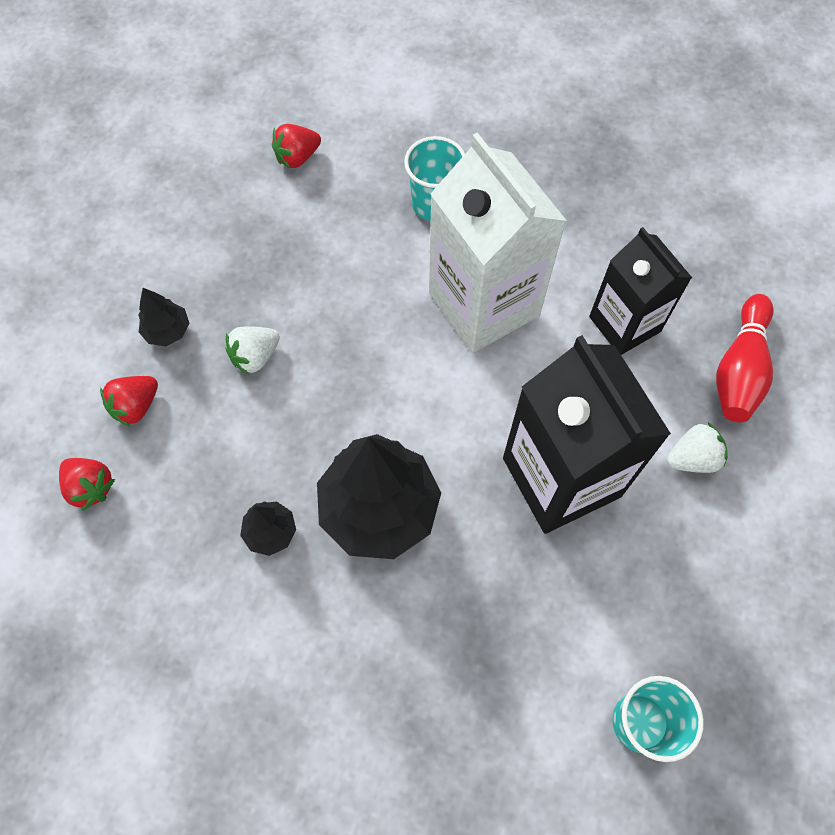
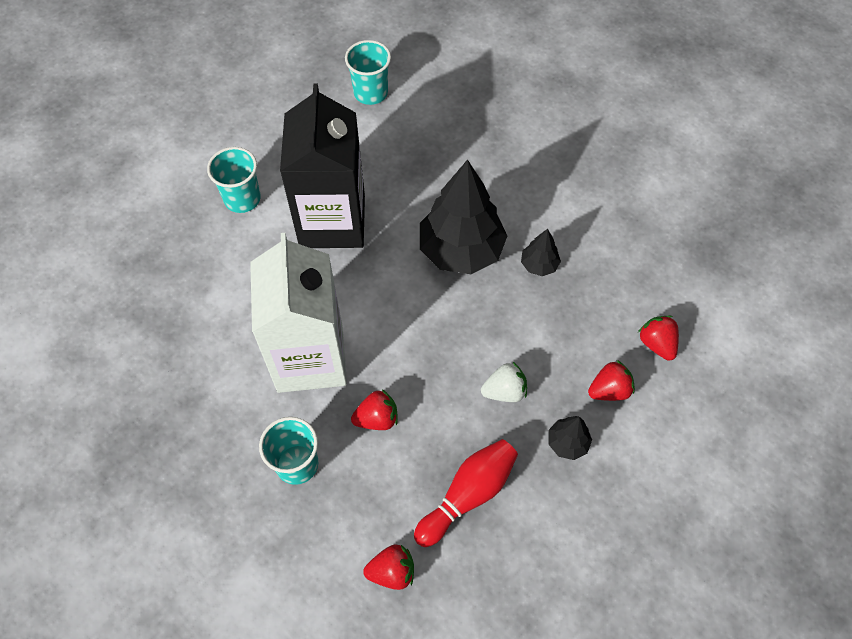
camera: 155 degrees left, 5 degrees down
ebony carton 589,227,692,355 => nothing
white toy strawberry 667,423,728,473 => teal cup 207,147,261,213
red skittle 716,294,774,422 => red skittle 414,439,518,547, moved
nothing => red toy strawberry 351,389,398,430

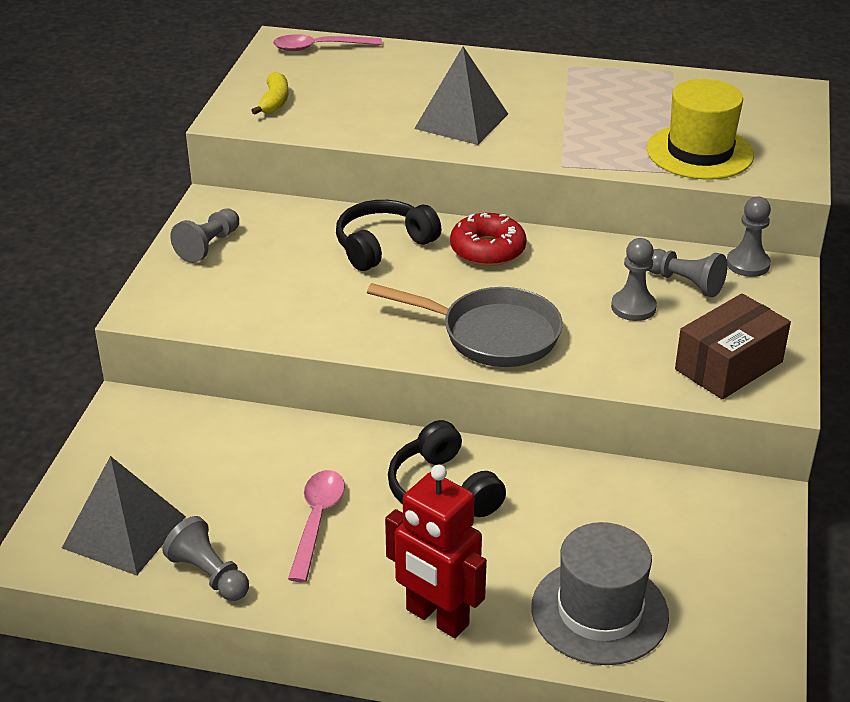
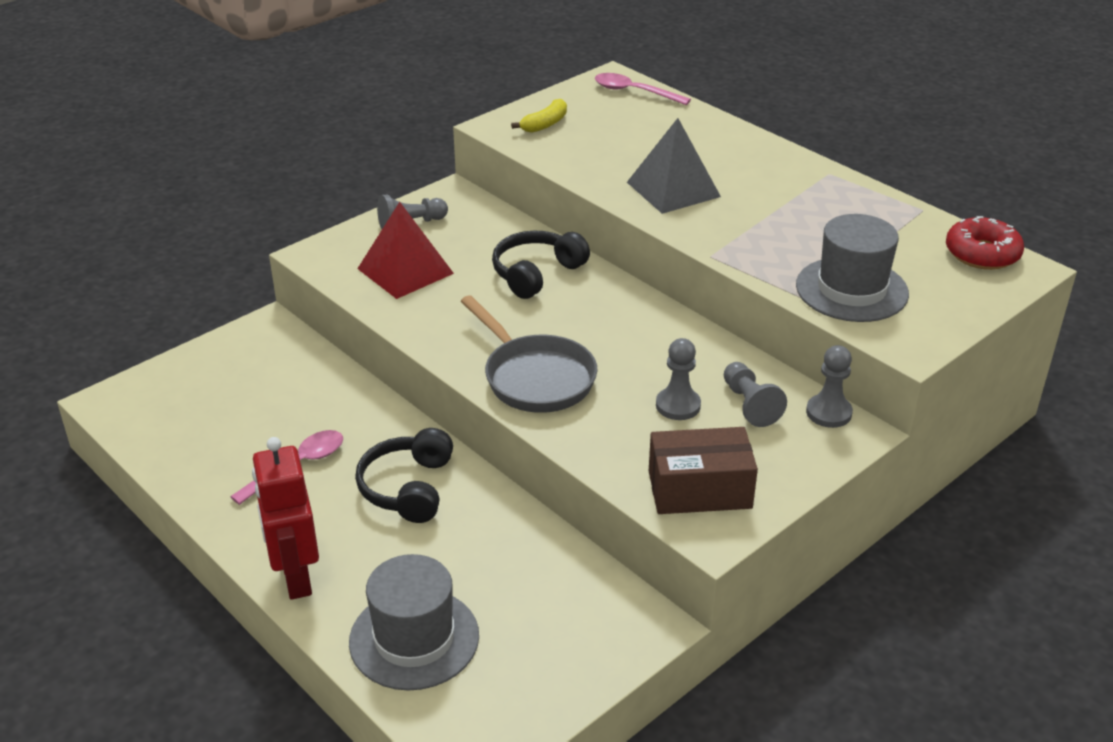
camera: 35 degrees right, 0 degrees up
gray pyramid shape 62,456,186,576 => nothing
gray game pawn 163,516,249,601 => nothing
ebony headphones 336,200,442,271 => ebony headphones 492,231,590,299, 45 degrees counterclockwise
red donut 450,213,527,266 => red donut 946,216,1024,270, moved
yellow hat 647,79,754,180 => gray hat 796,214,909,322
nothing => red pyramid shape 357,202,454,299

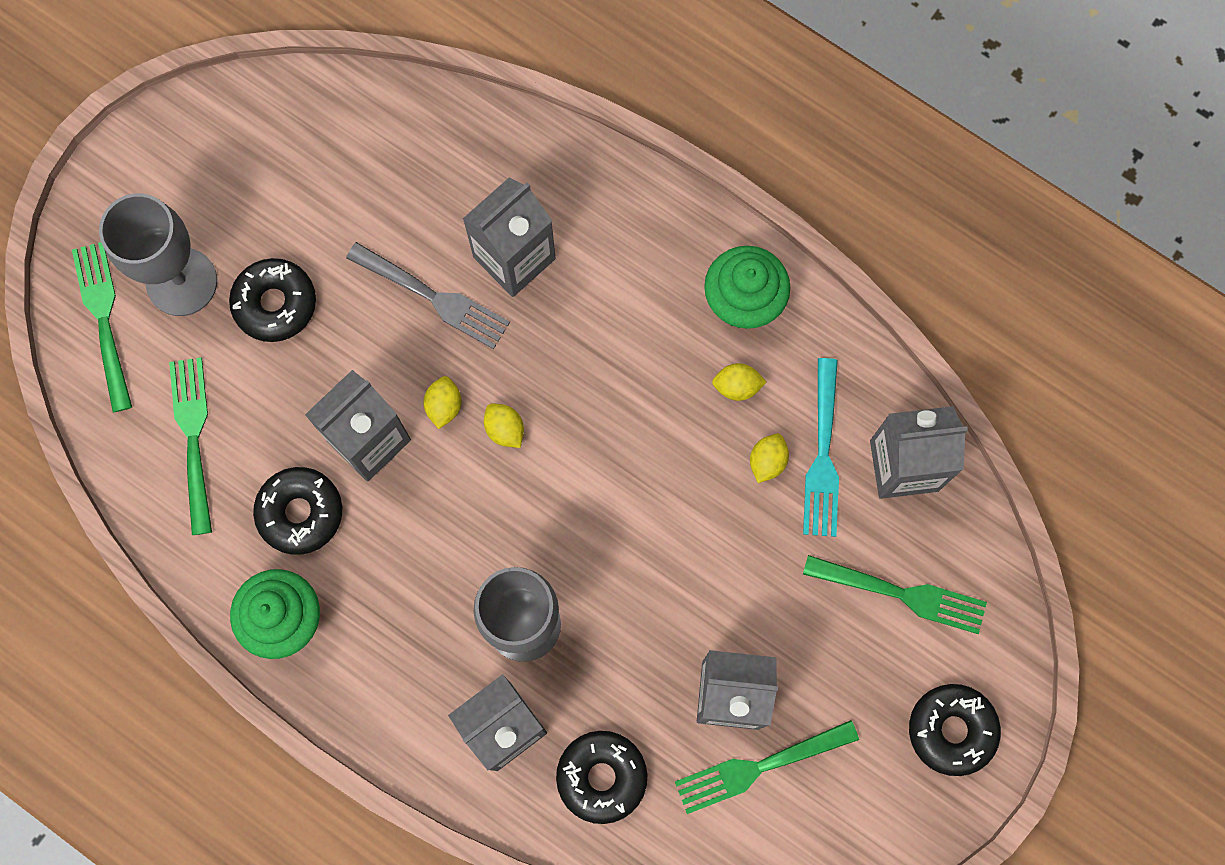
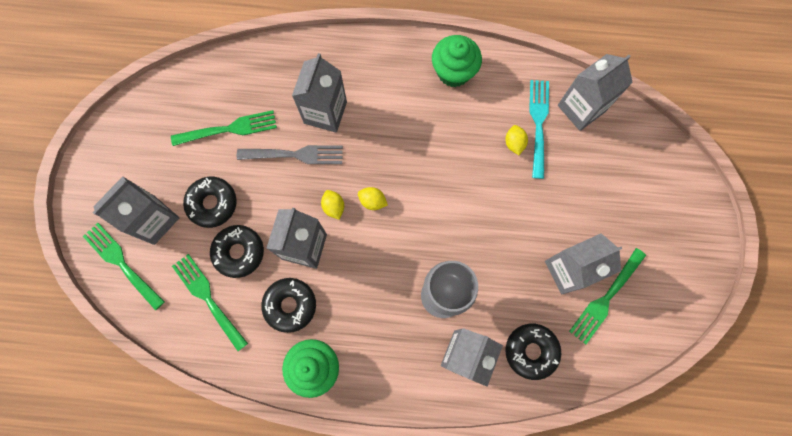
camera: 30 degrees left, 0 degrees up
gray chalice 99,193,217,316 => gray carton 92,176,179,245
yellow lemon 712,363,766,401 => nothing
teal dinner fork 803,358,839,537 => teal dinner fork 529,80,549,179, 150 degrees counterclockwise
leaf-green dinner fork 803,555,987,634 => leaf-green dinner fork 171,110,277,146, moved
ebony donut 909,684,1001,776 => ebony donut 210,225,264,278, moved

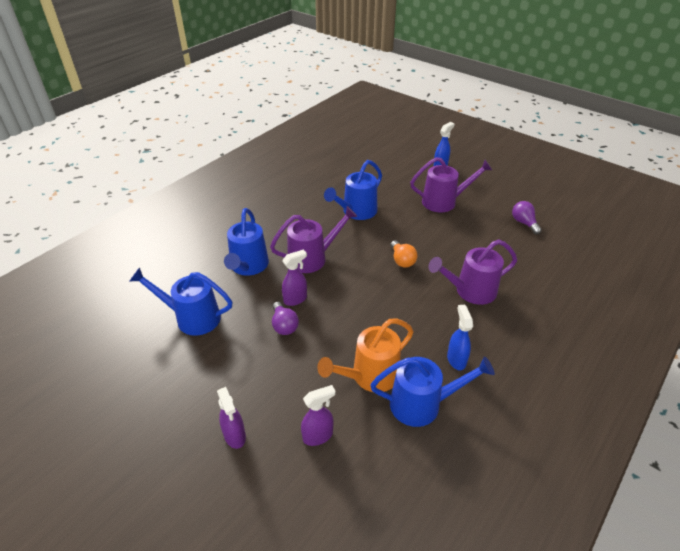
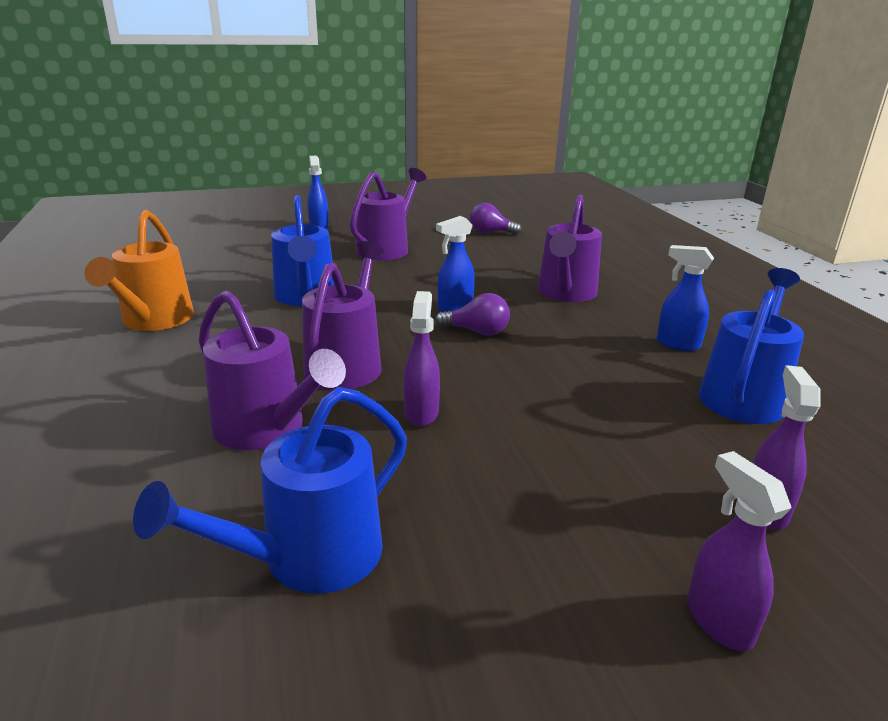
camera: 55 degrees left, 15 degrees down
violet spray bottle 217,387,246,449 => violet spray bottle 687,451,792,651, 120 degrees counterclockwise
cobalt watering pot 224,208,269,276 => violet watering pot 199,291,346,450
violet light bulb 272,302,299,335 => violet light bulb 435,293,510,336, moved
orange-coloured watering pot 317,319,413,392 => orange-coloured watering pot 84,210,194,331, moved
orange-coloured light bulb 390,240,418,268 => cobalt spray bottle 436,216,475,312

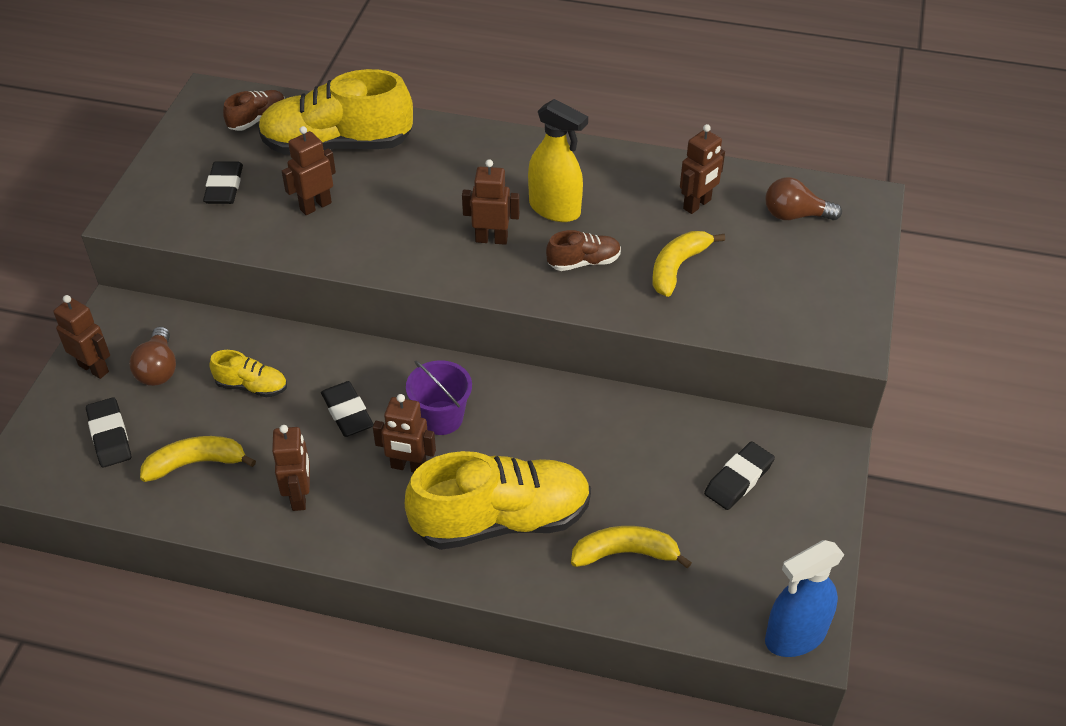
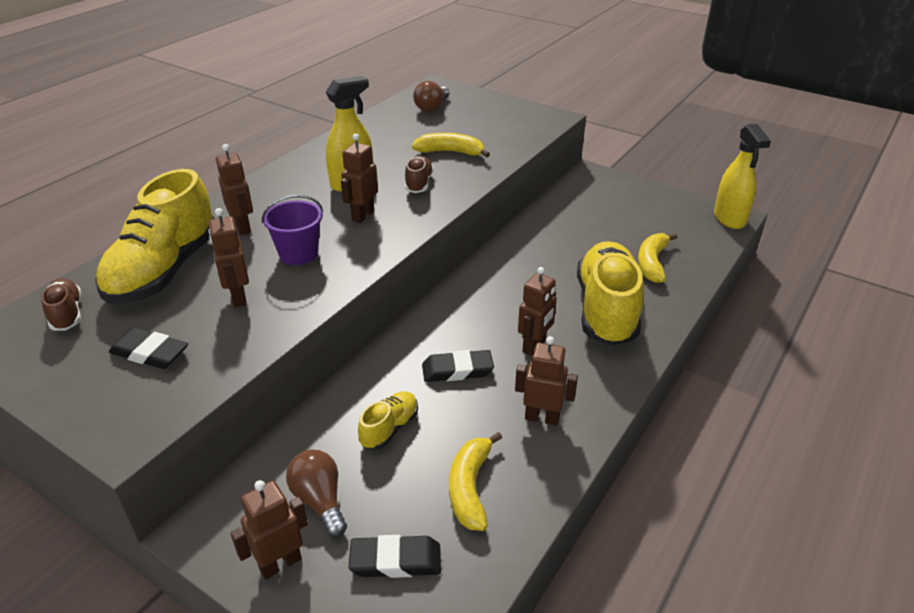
camera: 70 degrees left, 10 degrees down
dark brown light bulb 129,326,176,386 => dark brown light bulb 286,450,347,538, 135 degrees counterclockwise
violet pail 406,360,472,435 => violet pail 262,195,323,265, moved
yellow banana fruit 652,231,725,297 => yellow banana fruit 412,133,490,158, 135 degrees clockwise
dark brown robot figure 680,124,725,214 => dark brown robot figure 216,144,253,235, moved
ebony gum eraser 704,441,775,510 => nothing
cobalt spray bottle 765,540,844,657 => yellow spray bottle 714,124,771,229

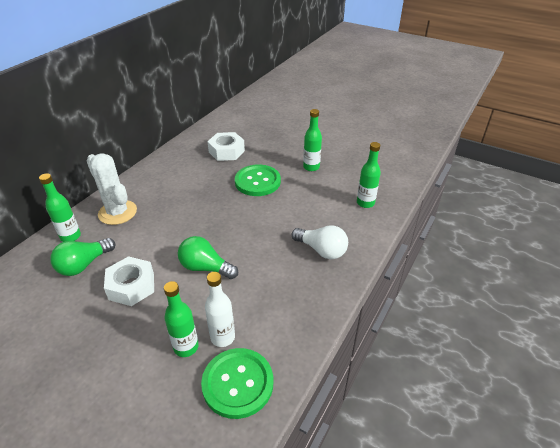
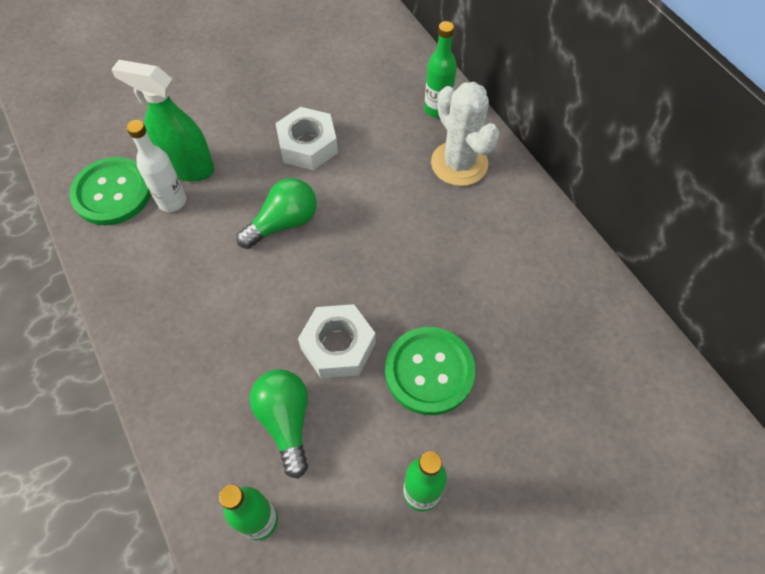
camera: 120 degrees right, 20 degrees up
leaf-green light bulb 50,238,115,276 => leaf-green light bulb 249,369,308,478, moved
white cactus 87,153,137,225 => white cactus 431,82,500,186, 75 degrees clockwise
leaf-green bottle 164,281,199,357 => leaf-green spray bottle 111,60,214,182
white hex nut 207,132,245,161 => white hex nut 298,304,376,378, moved
white light bulb 292,225,348,259 => nothing

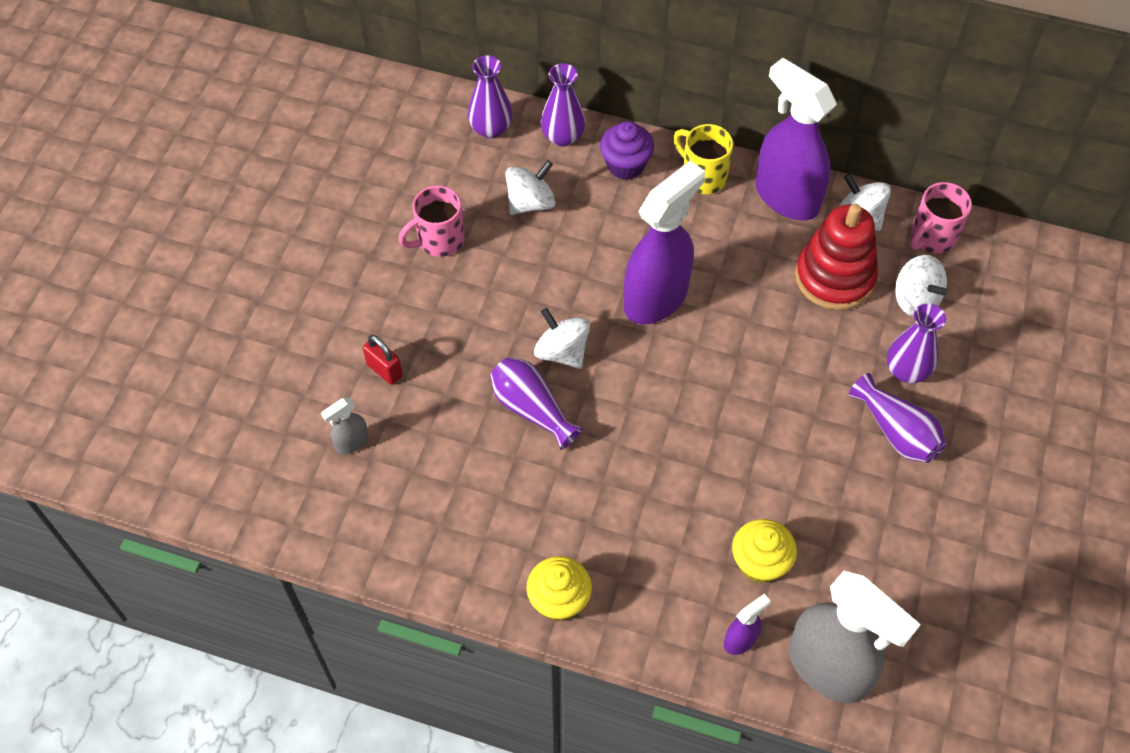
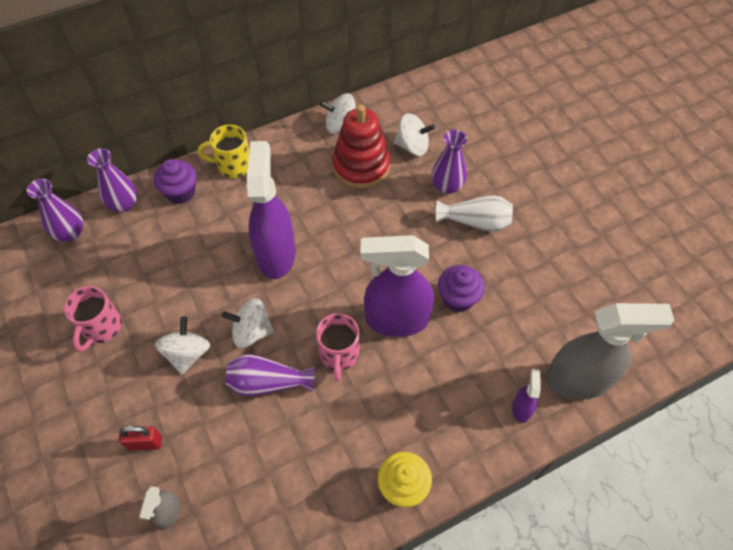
camera: 45 degrees left, 0 degrees up
white toy top 505,160,556,215 => white toy top 155,317,210,374, moved
yellow muffin 732,519,797,583 => nothing
violet spray bottle 755,58,837,220 => violet spray bottle 360,235,434,337, moved
violet flower vase 849,373,946,463 => white flower vase 436,195,513,232
rosy tea mug 910,182,972,253 => rosy tea mug 316,313,359,381, moved
nothing => violet muffin 438,265,485,312

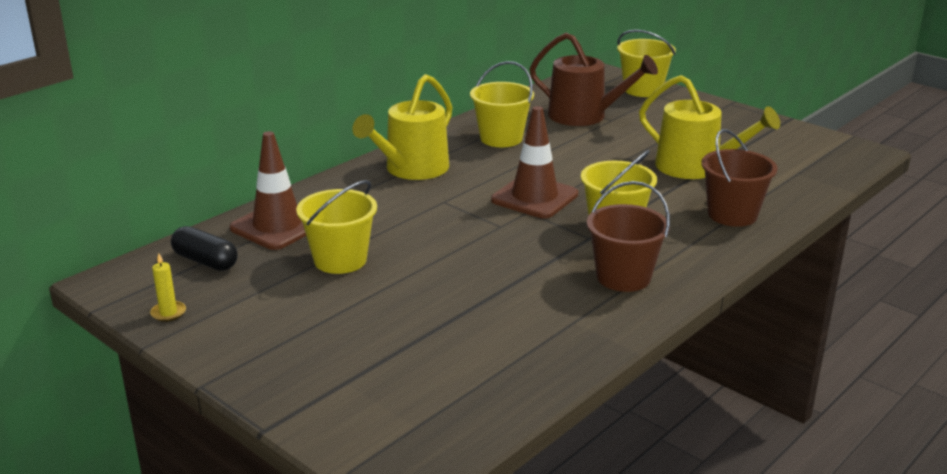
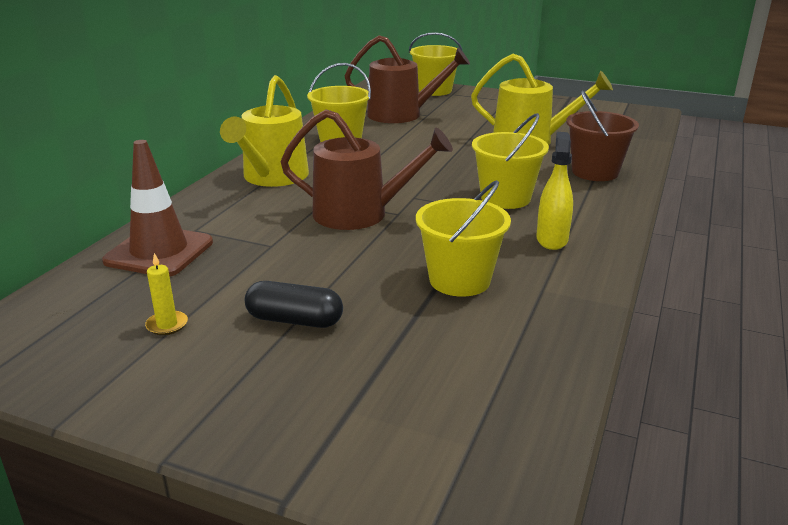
camera: 20 degrees left, 0 degrees up
yellow pillar candle 150,254,186,322 => yellow pillar candle 145,253,188,335, moved
ebony pill shape 171,226,237,271 => ebony pill shape 245,281,343,328, moved
yellow pail 296,180,377,274 => yellow pail 416,180,511,297, moved
dark brown safety cone 491,106,578,218 => nothing
dark brown pail 587,181,670,292 => yellow spray bottle 536,132,573,250
nothing => dark brown watering pot 281,109,453,230

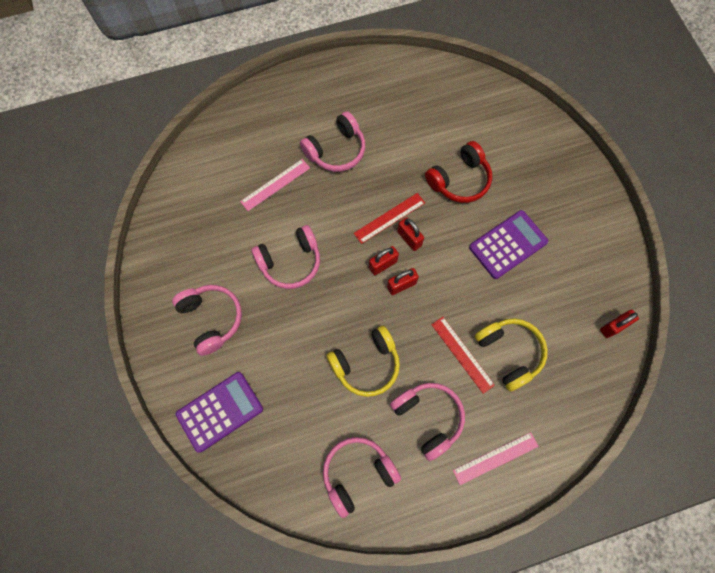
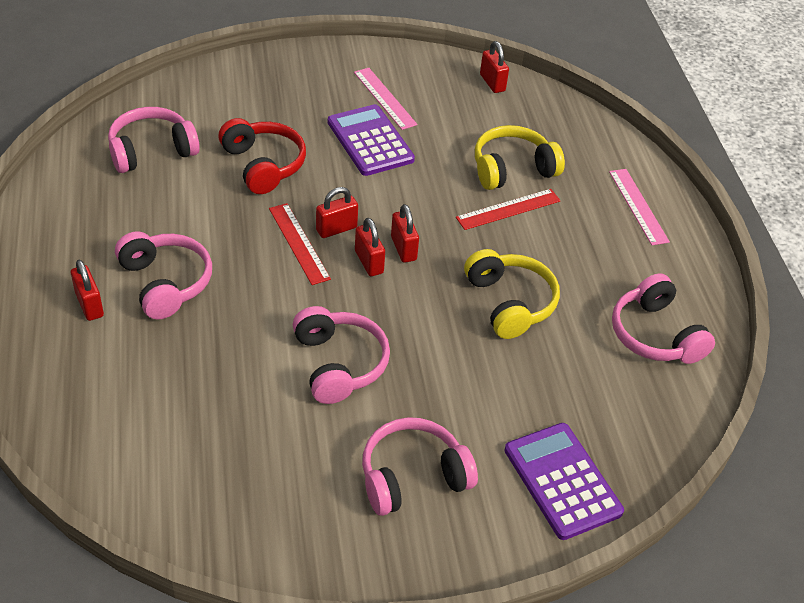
camera: 85 degrees left, 25 degrees down
rosy straightedge 240,159,310,211 => rosy straightedge 354,68,418,130, moved
rosy headphones 390,383,465,461 => rosy headphones 108,107,200,173, moved
nothing => red lock 71,260,104,321

